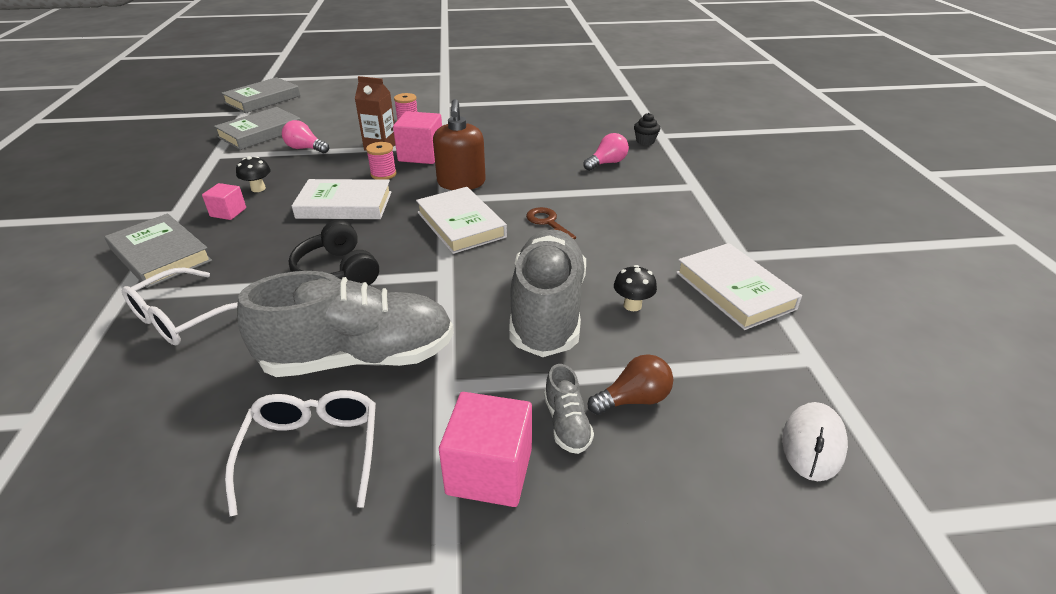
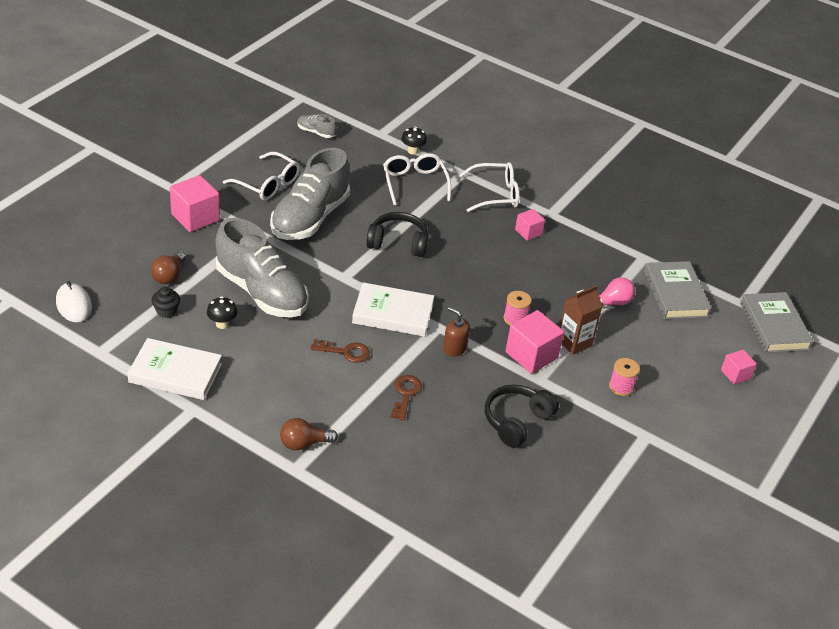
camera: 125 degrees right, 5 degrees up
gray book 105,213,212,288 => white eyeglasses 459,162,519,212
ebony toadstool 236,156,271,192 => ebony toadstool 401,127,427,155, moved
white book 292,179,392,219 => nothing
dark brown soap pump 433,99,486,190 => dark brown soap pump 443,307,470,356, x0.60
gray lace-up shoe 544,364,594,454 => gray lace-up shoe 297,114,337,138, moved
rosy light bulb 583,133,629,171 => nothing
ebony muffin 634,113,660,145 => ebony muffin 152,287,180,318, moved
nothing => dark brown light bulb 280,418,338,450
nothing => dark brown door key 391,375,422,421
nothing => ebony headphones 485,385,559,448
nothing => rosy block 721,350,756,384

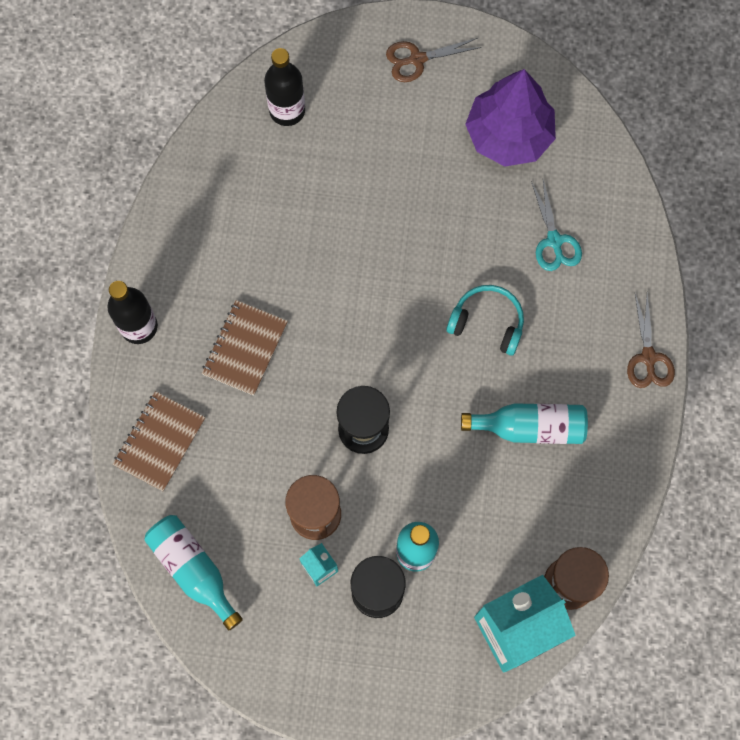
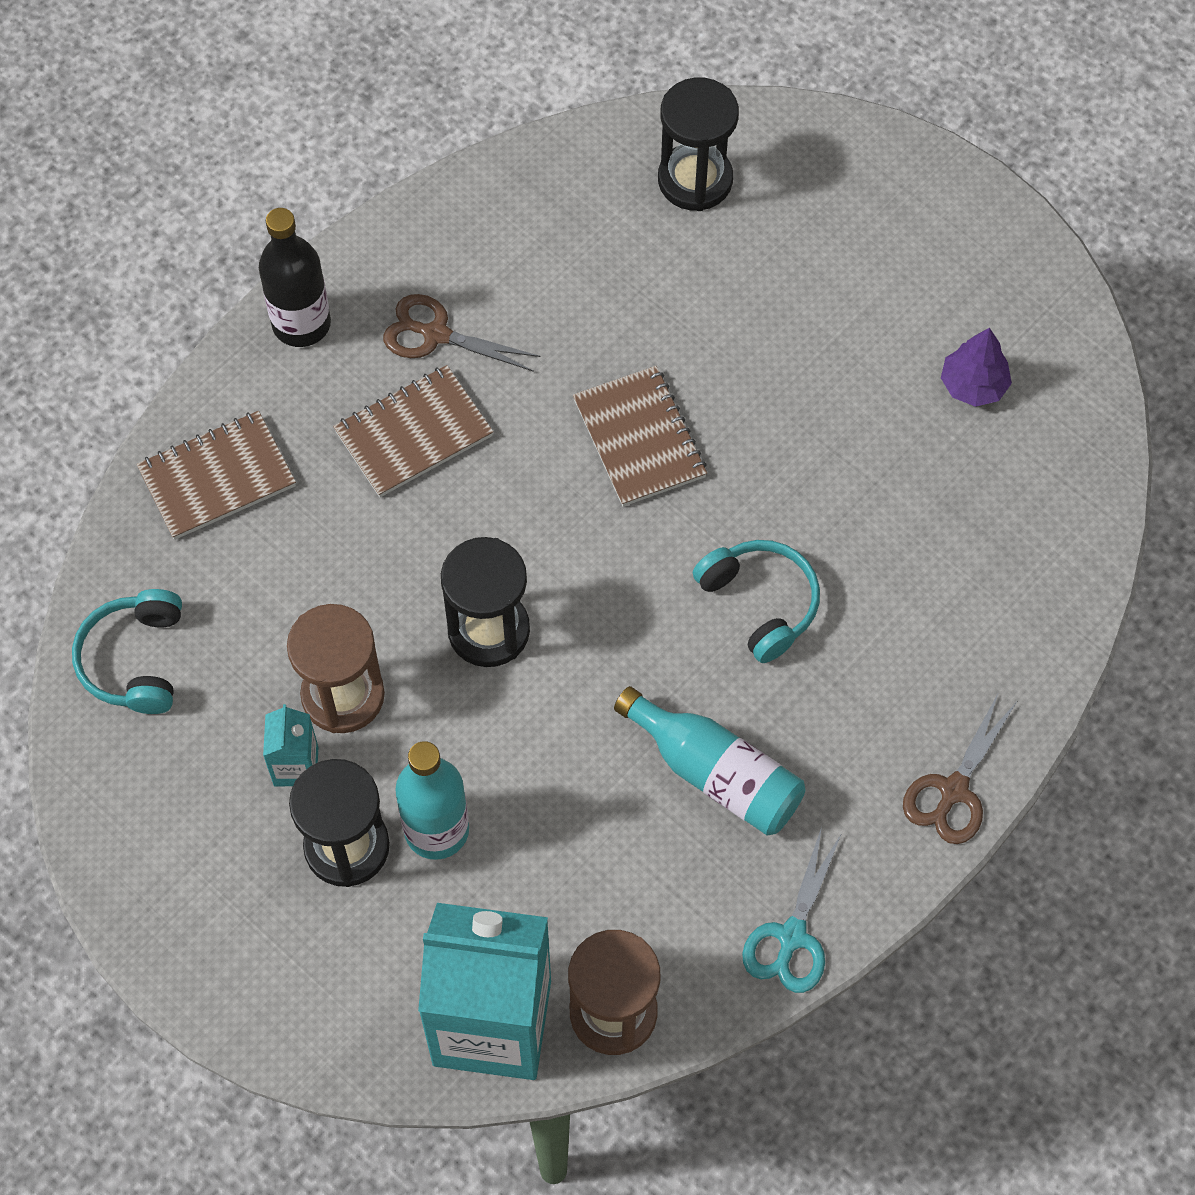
camera: 35 degrees right, 10 degrees down
teal bottle 144,515,243,630 => teal headphones 72,589,182,714
ebony bottle 264,48,305,126 => ebony sandglass 658,77,739,211
dark brown shears 386,38,482,82 => dark brown shears 383,294,541,372, moved
violet fir tree 465,69,556,166 => violet fir tree 941,328,1012,407, x0.48
teal shears 531,180,582,271 => teal shears 742,827,842,993, moved
nothing => dark brown exercise book 573,366,707,507

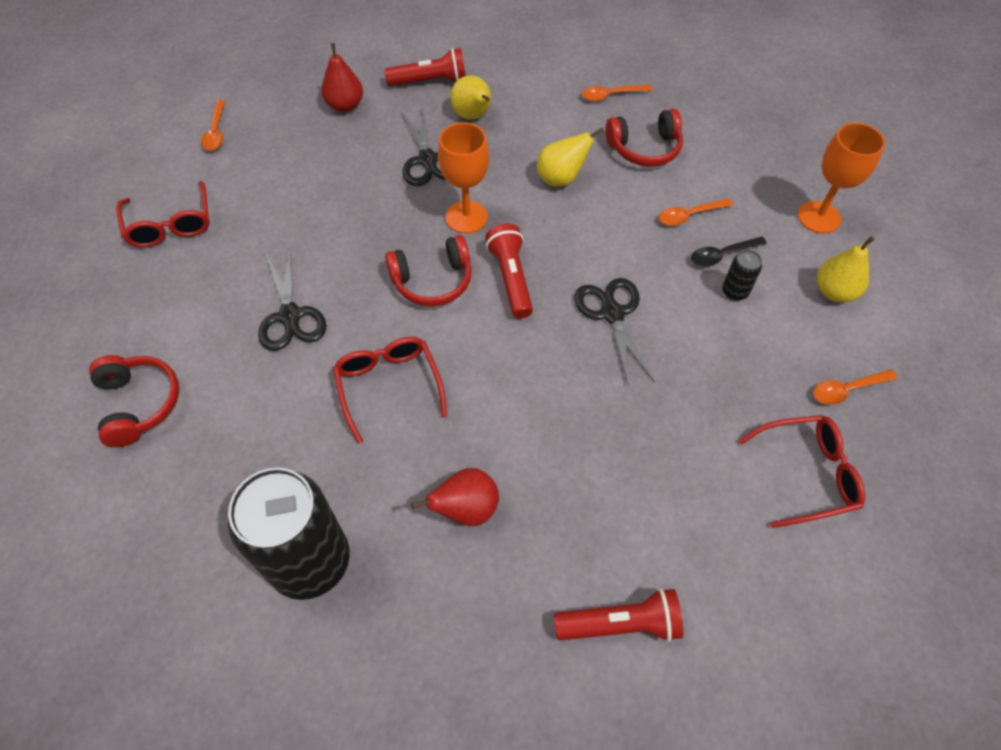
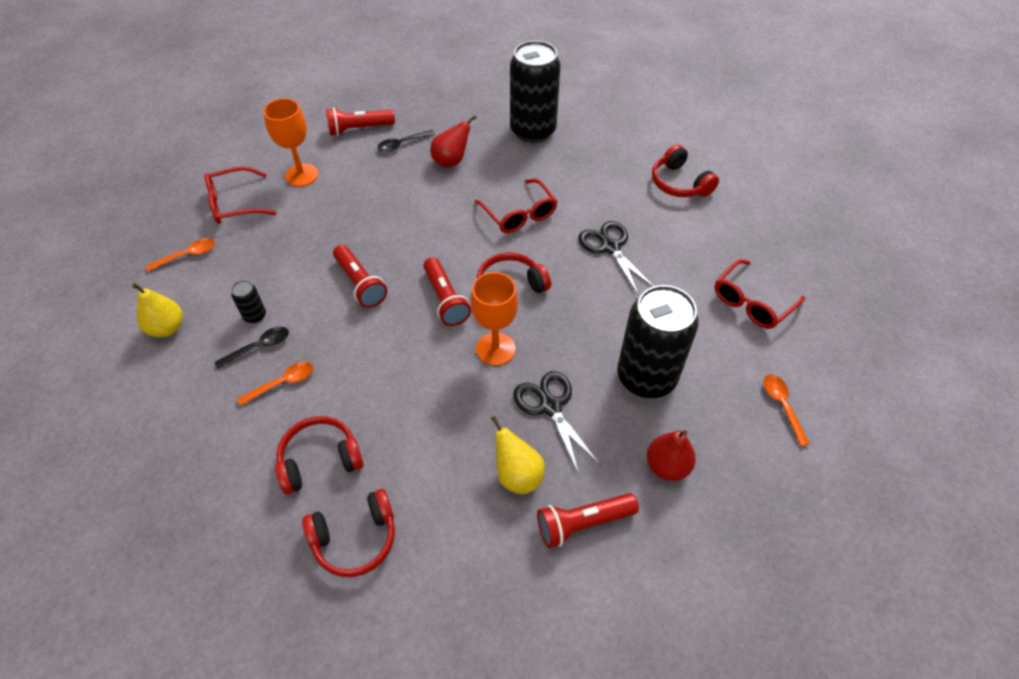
camera: 170 degrees right, 5 degrees down
red eyeglasses 116,181,210,248 => red eyeglasses 714,259,805,329, 105 degrees counterclockwise
yellow pear fruit 537,127,604,186 => nothing
ebony shears 574,278,655,386 => red torch 333,245,387,308
orange-coloured tablespoon 582,85,652,101 => red headphones 302,489,395,577
orange-coloured chalice 798,123,885,234 => orange-coloured chalice 263,98,318,187, moved
nothing => ebony tablespoon 378,130,435,152
nothing => ebony tin 617,285,699,398

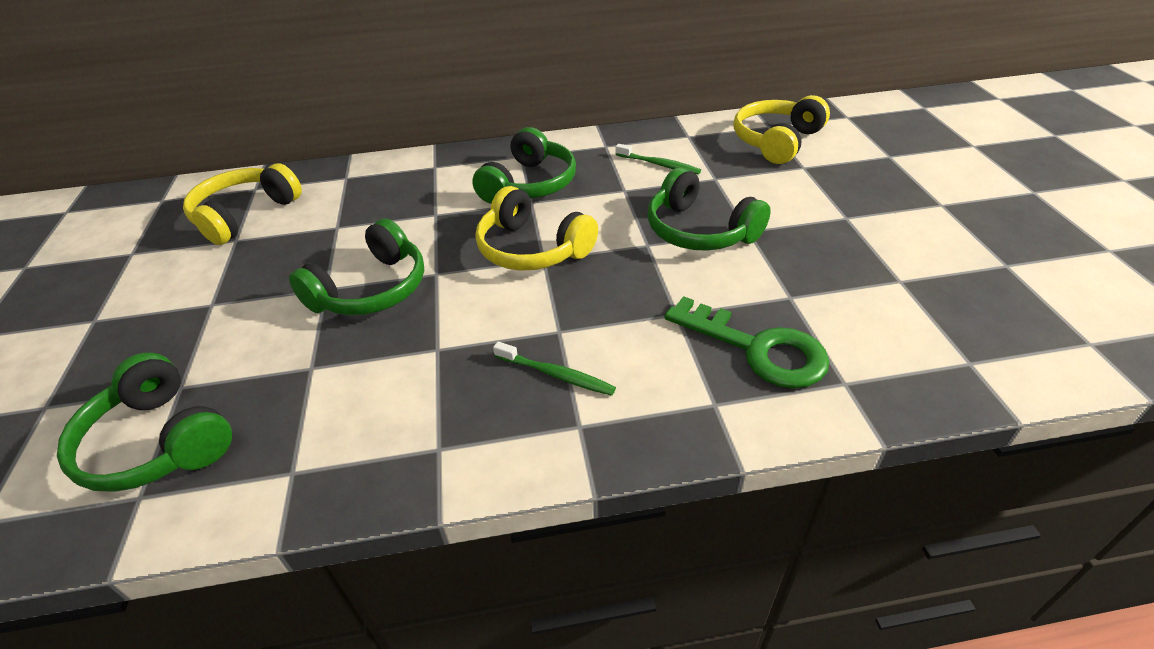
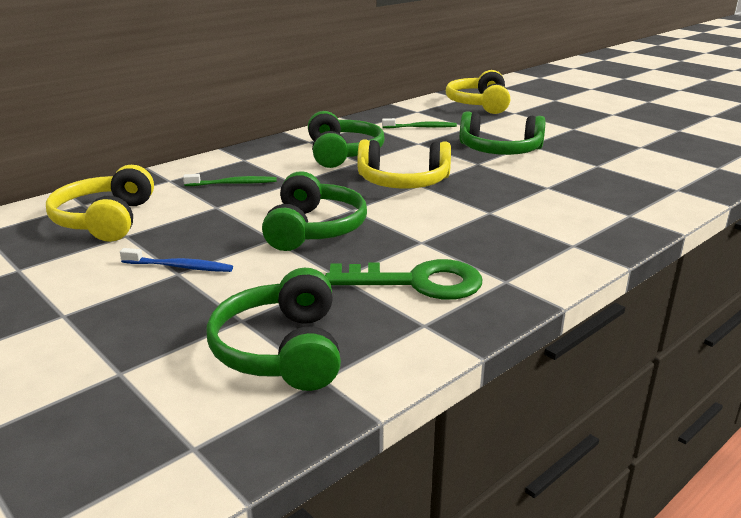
camera: 35 degrees left, 15 degrees down
leaf-green headphones 57,353,232,492 => leaf-green headphones 206,268,341,391, 75 degrees clockwise
leaf-green dental brush 493,342,616,396 => leaf-green dental brush 183,174,277,186, moved
leaf-green door key 664,296,829,388 => leaf-green door key 325,259,482,299, moved
nothing => cobalt dental brush 120,248,233,272

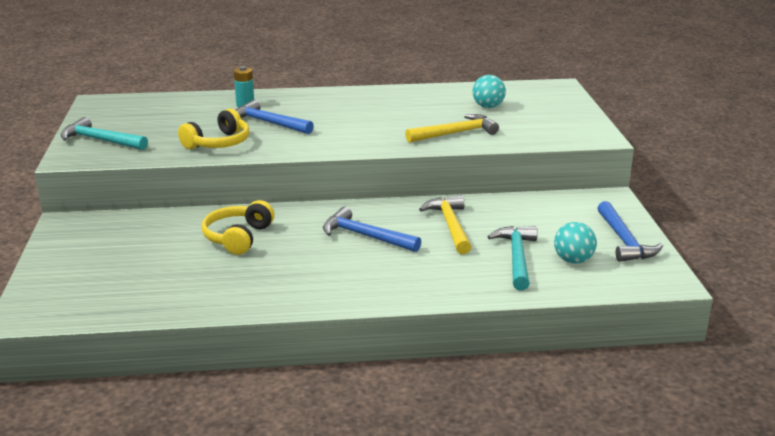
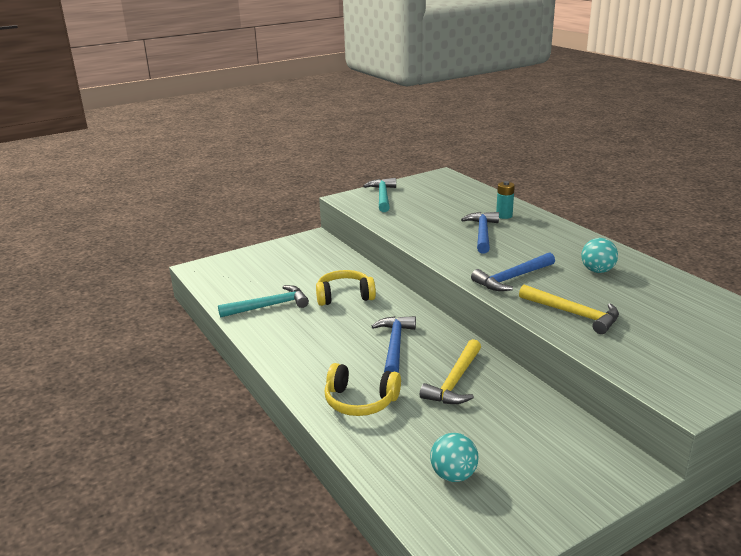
camera: 65 degrees right, 0 degrees up
yellow headphones 178,109,250,149 => yellow headphones 325,363,401,416, moved
yellow claw hammer 419,195,471,254 => yellow claw hammer 420,339,481,404, 150 degrees clockwise
teal sphere 473,75,506,108 => teal sphere 581,238,618,273, moved
teal claw hammer 487,226,538,290 => teal claw hammer 218,285,309,318, moved
cobalt claw hammer 598,201,663,262 => cobalt claw hammer 471,252,555,291, moved

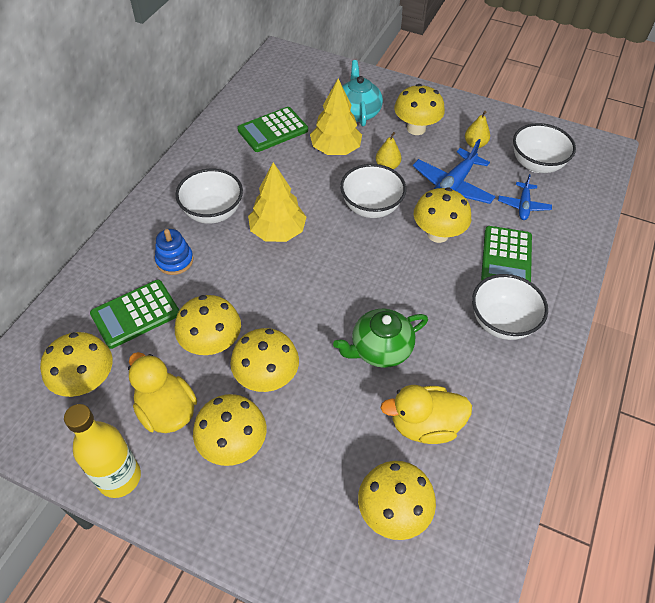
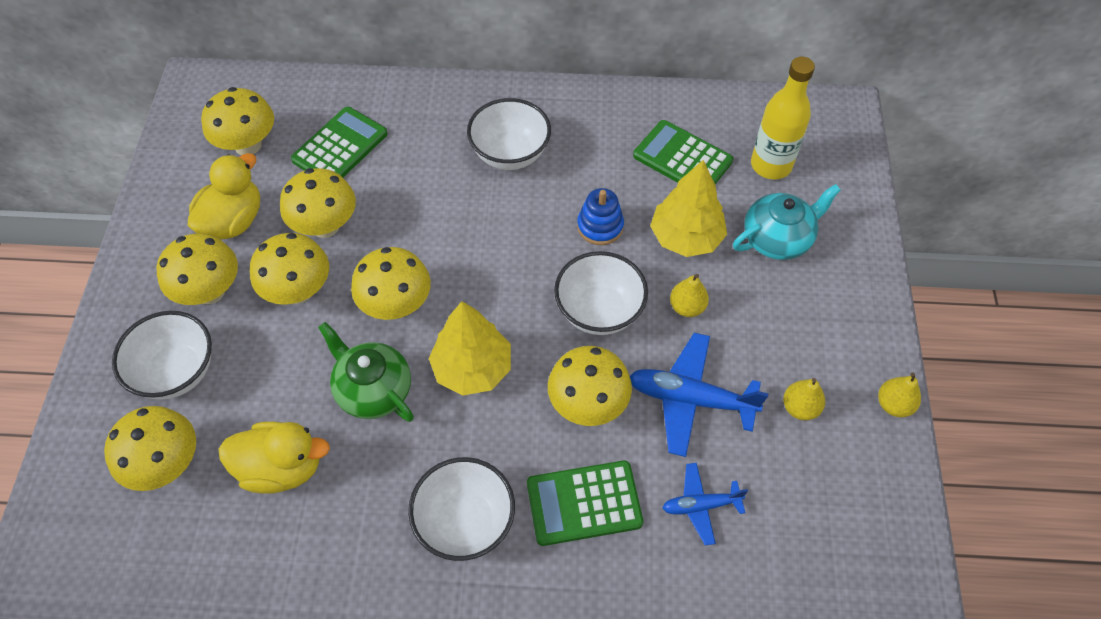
camera: 70 degrees right, 5 degrees up
yellow bottle 64,404,141,498 => yellow bottle 751,57,815,179, moved
leaf-green calculator 90,280,179,349 => leaf-green calculator 291,107,388,177, 90 degrees clockwise
cobalt stacking toy 155,229,194,275 => cobalt stacking toy 577,188,624,245, moved
yellow fir tree 248,162,306,242 => yellow fir tree 429,301,511,396, moved
yellow duck 381,385,472,444 => yellow duck 218,422,330,494, 120 degrees clockwise
yellow toadstool 394,84,445,135 => yellow toadstool 351,247,431,320, moved
white deep dish 513,123,576,173 => white deep dish 112,311,212,400, moved
nothing => yellow pear fruit 878,372,921,417

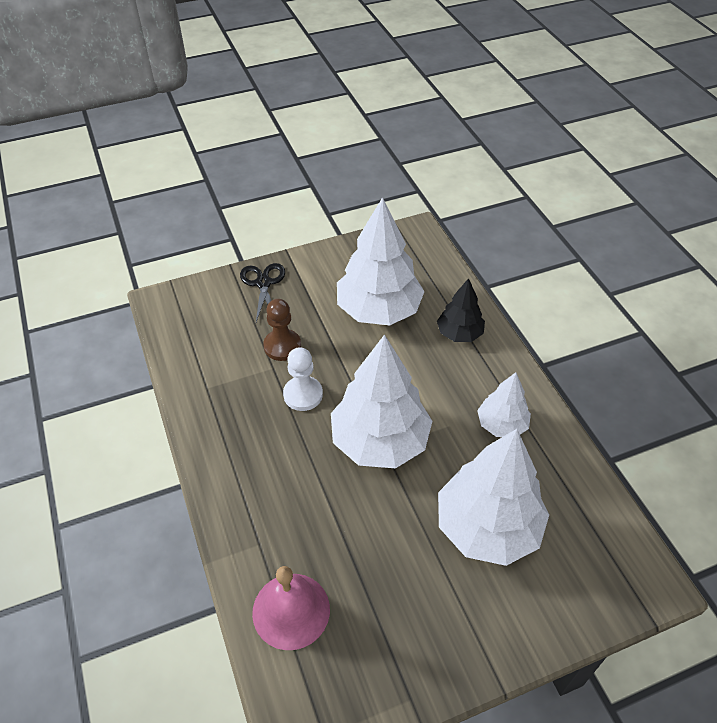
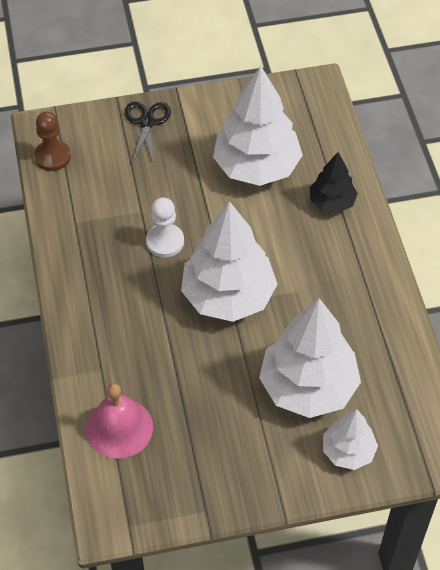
camera: 10 degrees right, 5 degrees up
dark brown game pawn 263,299,301,361 => dark brown game pawn 34,111,71,171, moved
white fir tree 477,372,531,437 => white fir tree 323,409,378,470, moved

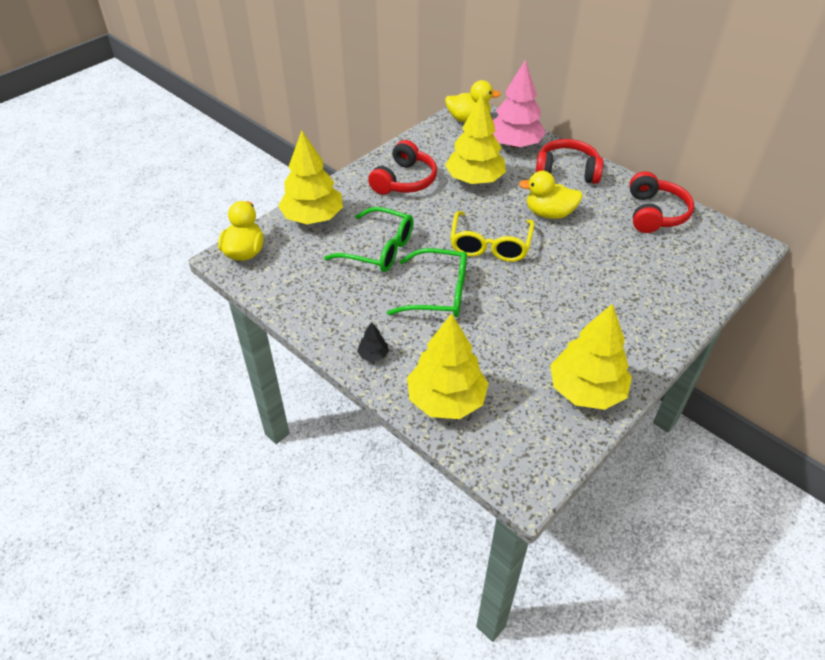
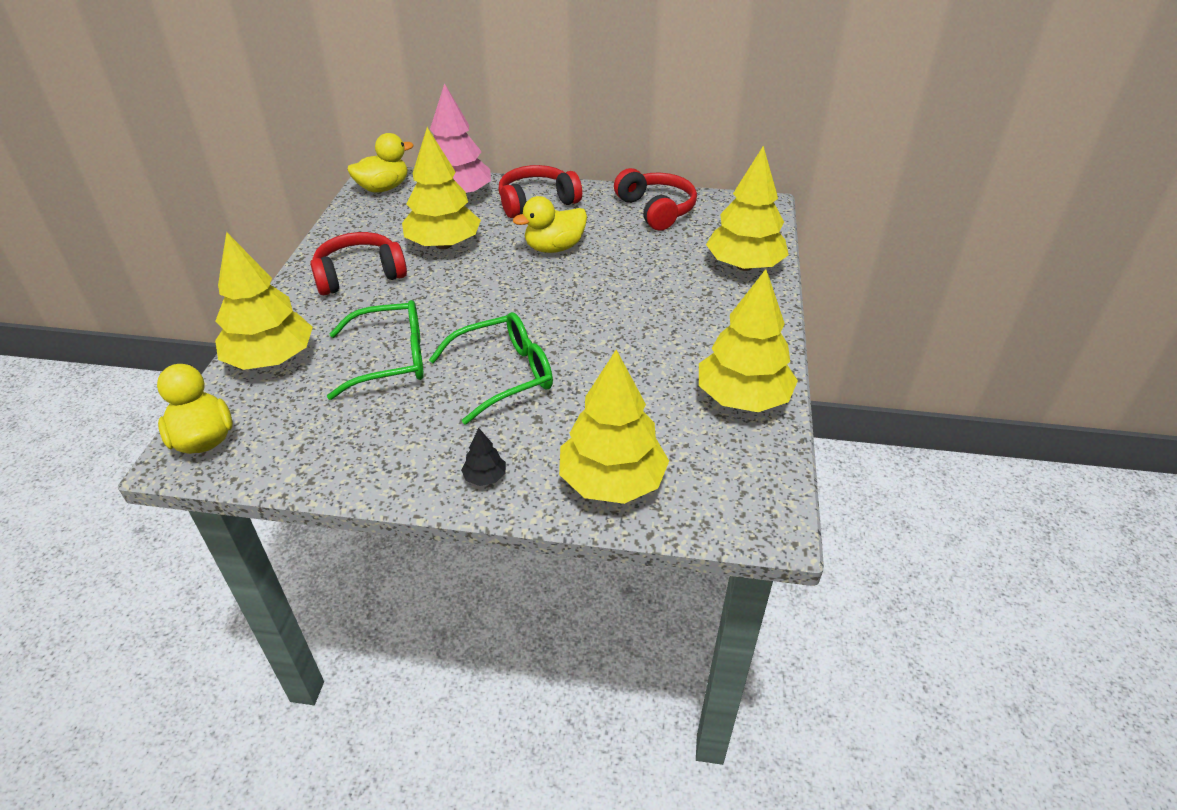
camera: 35 degrees left, 5 degrees down
red headphones 368,140,437,195 => red headphones 310,232,407,295, 105 degrees counterclockwise
yellow eyeglasses 450,211,534,262 => nothing
nothing => yellow fir tree 706,146,789,271

